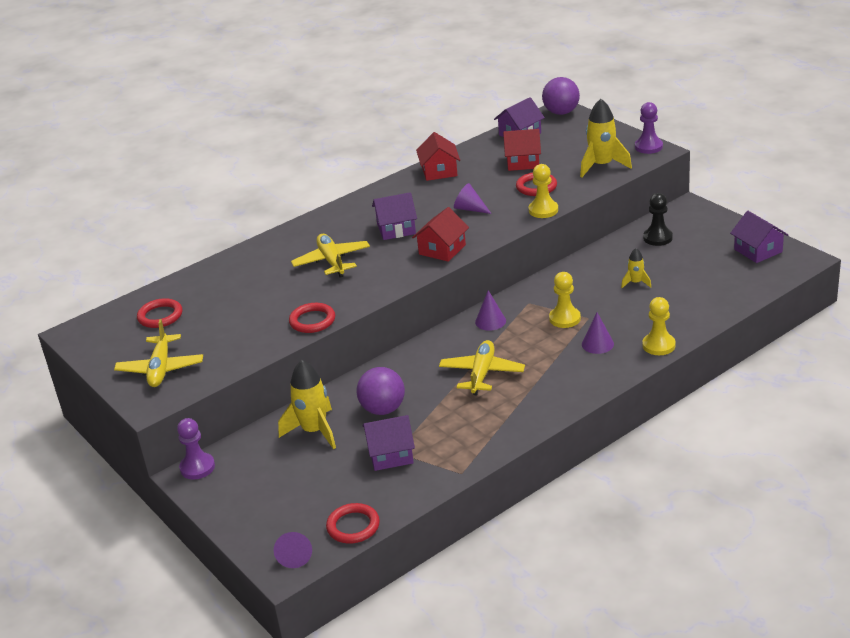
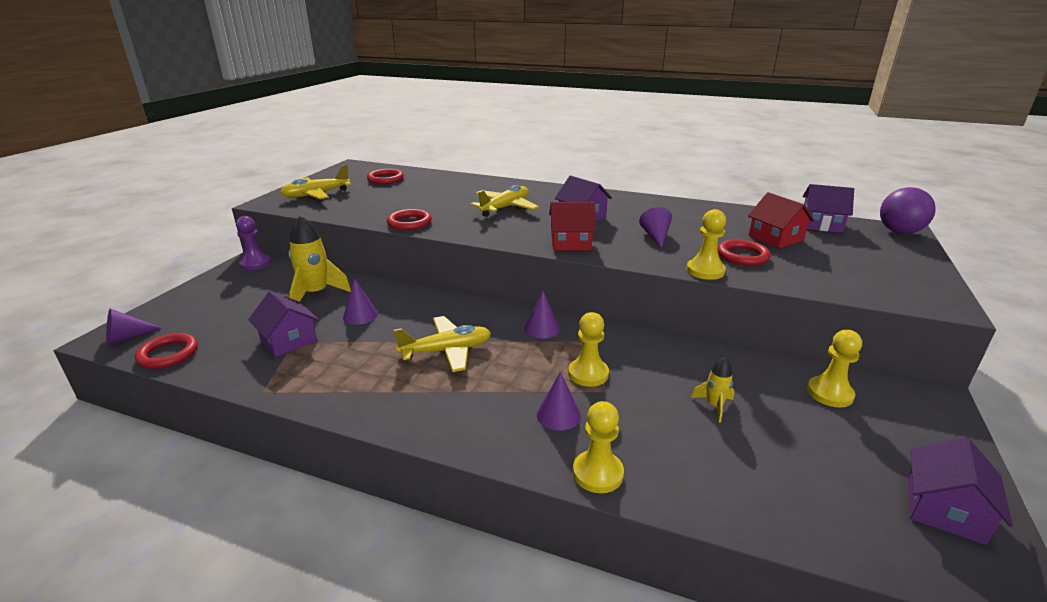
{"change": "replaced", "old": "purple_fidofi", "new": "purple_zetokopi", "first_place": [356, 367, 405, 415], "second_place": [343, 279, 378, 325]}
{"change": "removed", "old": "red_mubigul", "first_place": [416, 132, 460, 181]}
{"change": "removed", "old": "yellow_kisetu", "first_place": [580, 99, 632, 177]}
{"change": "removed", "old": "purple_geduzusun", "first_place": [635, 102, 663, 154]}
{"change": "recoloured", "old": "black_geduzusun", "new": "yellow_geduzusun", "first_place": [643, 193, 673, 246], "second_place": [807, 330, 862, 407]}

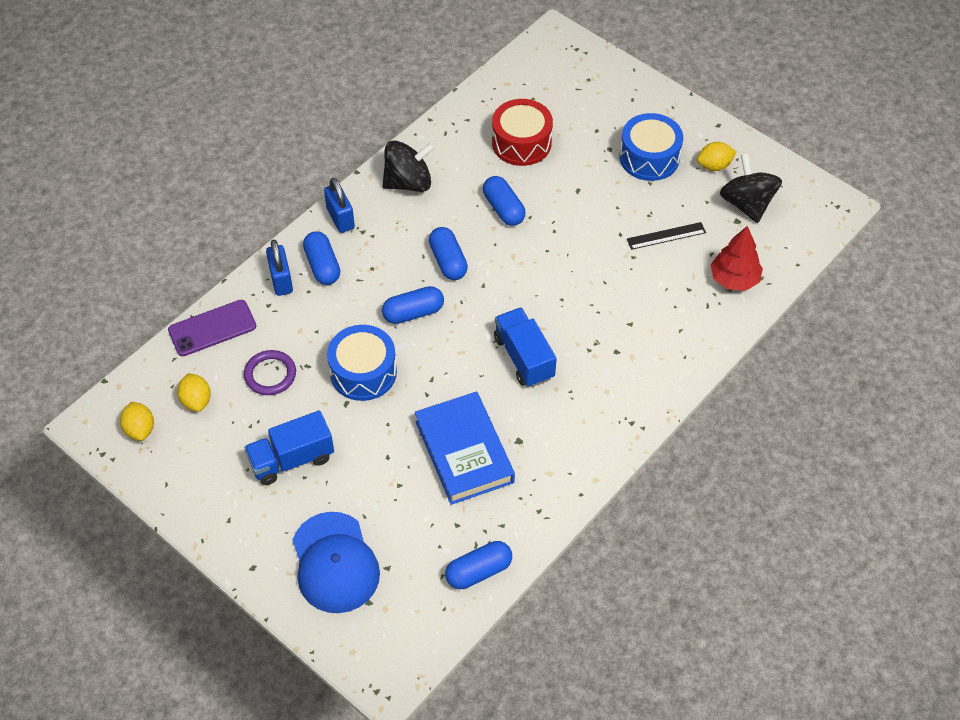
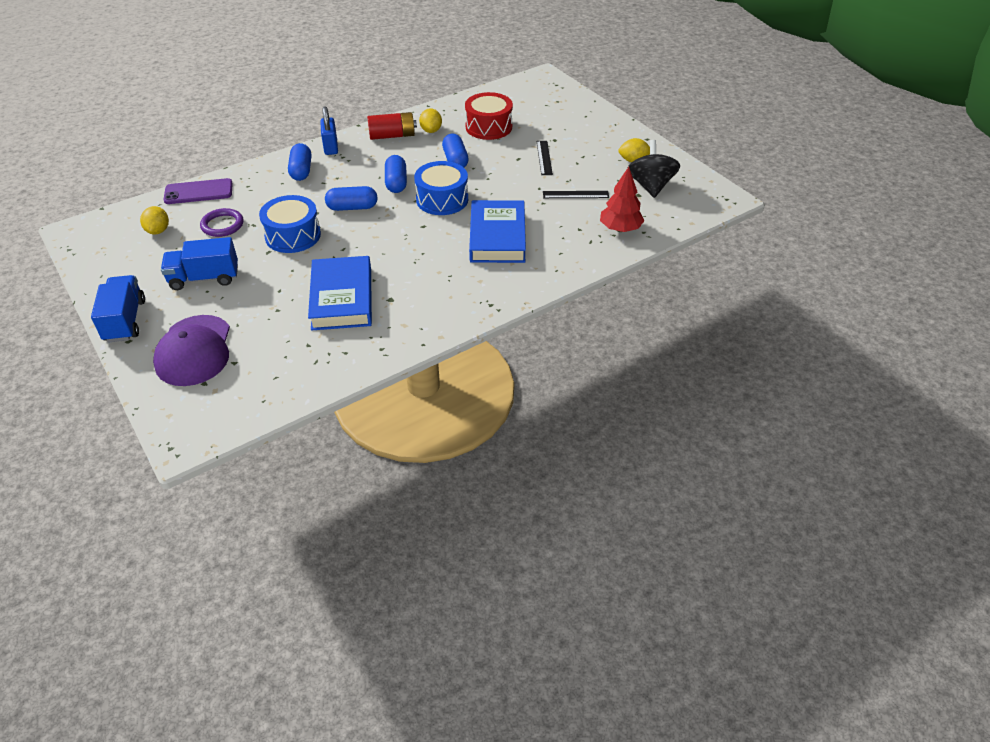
{"change": "moved", "old": "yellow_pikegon", "first_place": [120, 402, 154, 441], "second_place": [419, 108, 442, 133]}
{"change": "removed", "old": "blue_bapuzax", "first_place": [266, 239, 293, 296]}
{"change": "recoloured", "old": "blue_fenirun", "new": "purple_fenirun", "first_place": [293, 512, 380, 613], "second_place": [153, 315, 230, 386]}
{"change": "replaced", "old": "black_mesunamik", "new": "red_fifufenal", "first_place": [382, 140, 435, 192], "second_place": [367, 112, 417, 140]}
{"change": "removed", "old": "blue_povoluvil", "first_place": [445, 541, 512, 589]}
{"change": "moved", "old": "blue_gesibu", "first_place": [494, 307, 557, 387], "second_place": [91, 275, 145, 343]}
{"change": "moved", "old": "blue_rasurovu", "first_place": [620, 113, 683, 181], "second_place": [414, 161, 468, 215]}
{"change": "added", "new": "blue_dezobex", "second_place": [469, 200, 526, 263]}
{"change": "added", "new": "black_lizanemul", "second_place": [536, 141, 553, 175]}

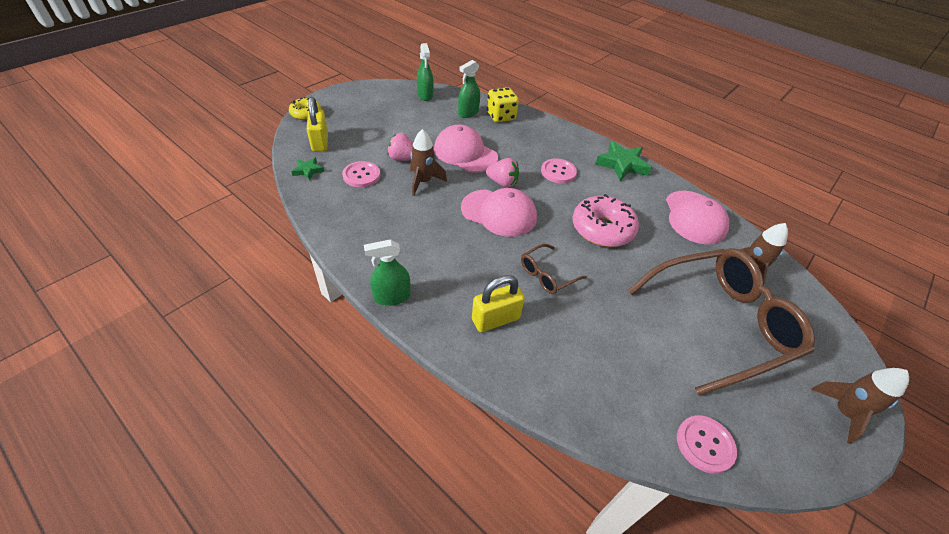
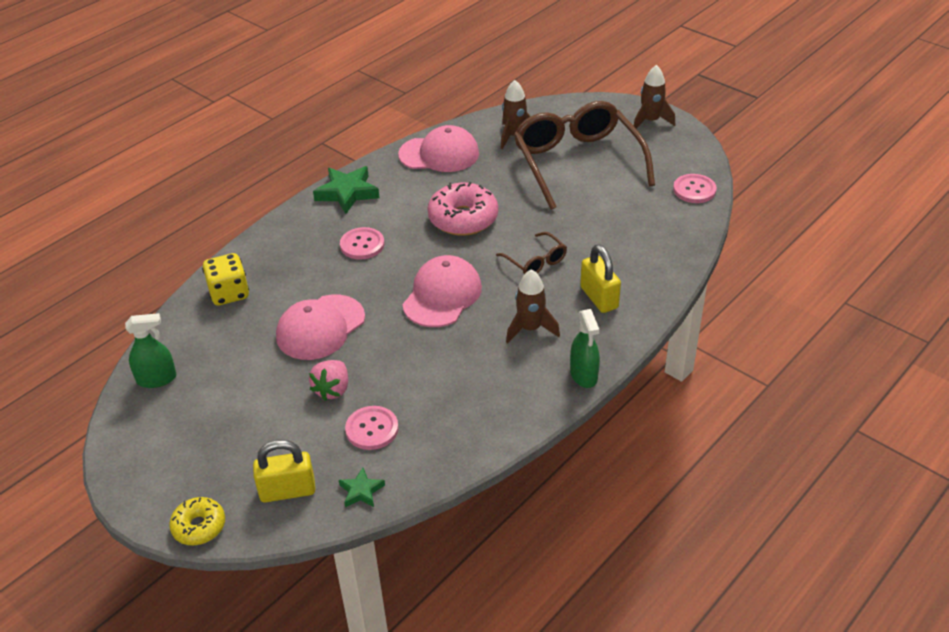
{"change": "moved", "old": "brown_kisetu", "first_place": [410, 129, 447, 196], "second_place": [506, 269, 560, 343]}
{"change": "removed", "old": "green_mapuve", "first_place": [458, 60, 480, 118]}
{"change": "removed", "old": "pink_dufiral", "first_place": [486, 158, 519, 188]}

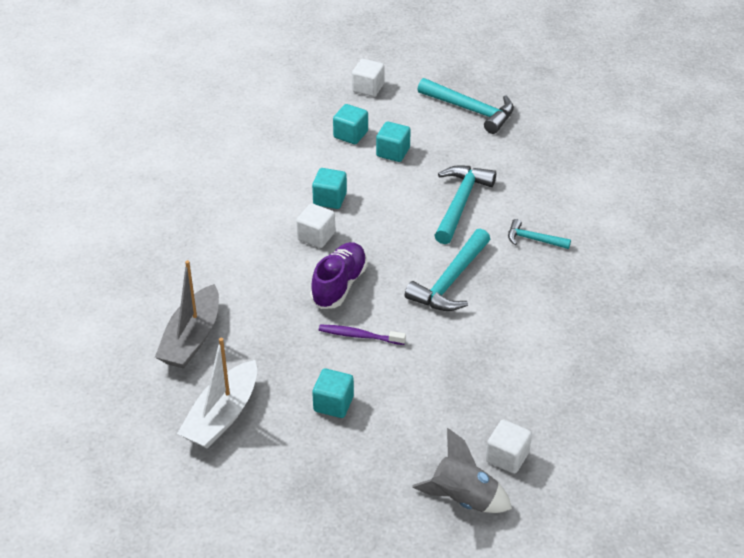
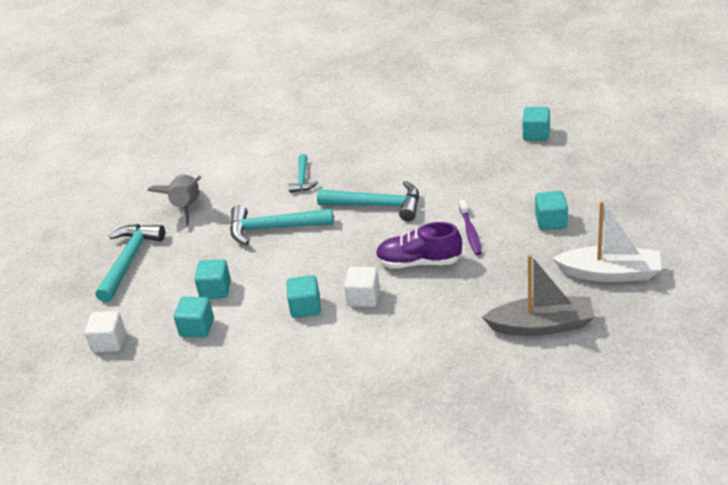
{"change": "moved", "old": "grey_kisetu", "first_place": [412, 428, 512, 513], "second_place": [147, 174, 201, 228]}
{"change": "recoloured", "old": "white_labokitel", "new": "turquoise_labokitel", "first_place": [486, 420, 532, 474], "second_place": [523, 107, 550, 141]}

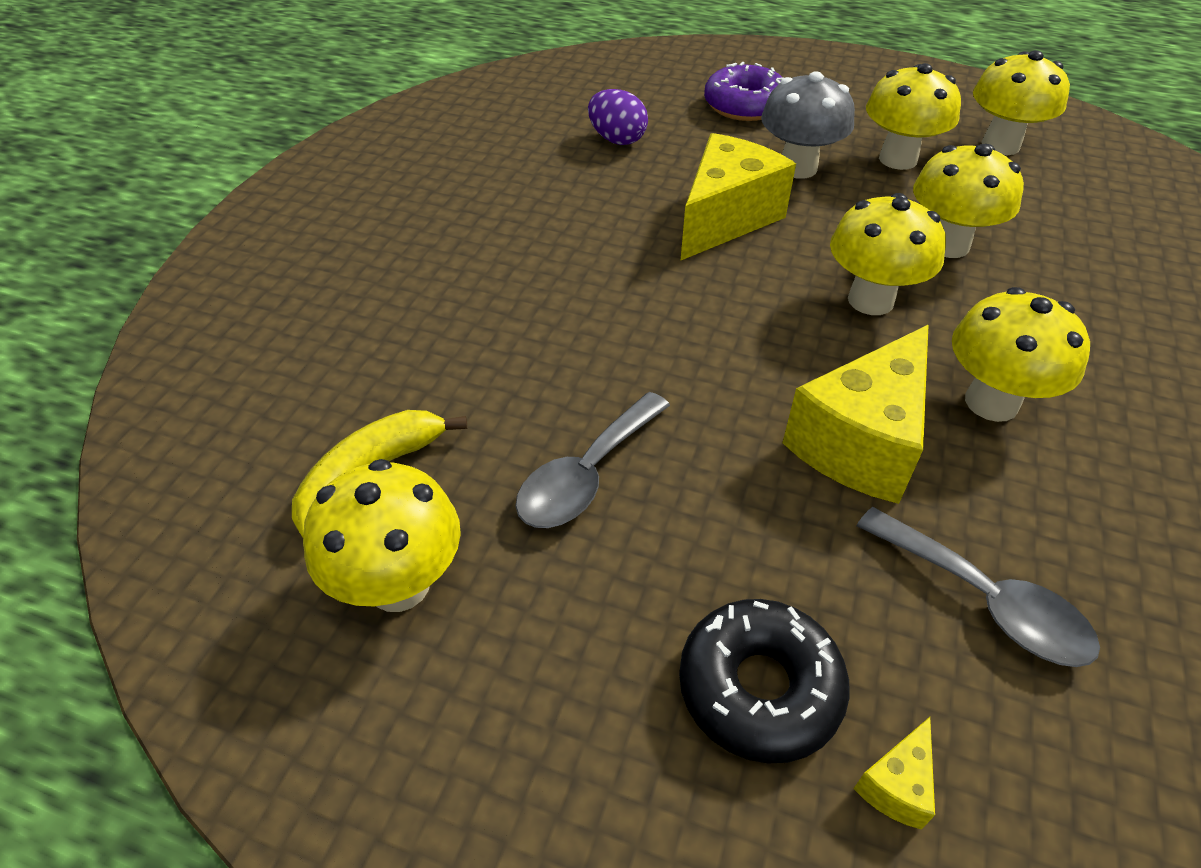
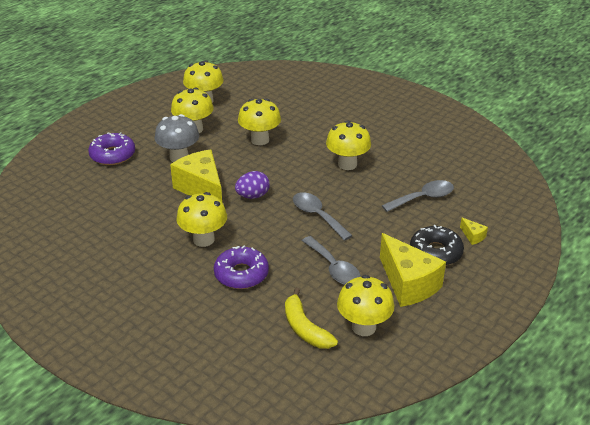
{"change": "moved", "old": "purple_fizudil", "first_place": [588, 89, 648, 145], "second_place": [235, 171, 270, 199]}
{"change": "moved", "old": "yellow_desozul", "first_place": [783, 325, 929, 504], "second_place": [380, 233, 446, 307]}
{"change": "moved", "old": "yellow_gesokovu", "first_place": [830, 193, 946, 315], "second_place": [176, 192, 227, 247]}
{"change": "added", "new": "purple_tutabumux", "second_place": [214, 245, 269, 289]}
{"change": "added", "new": "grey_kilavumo", "second_place": [293, 192, 353, 241]}

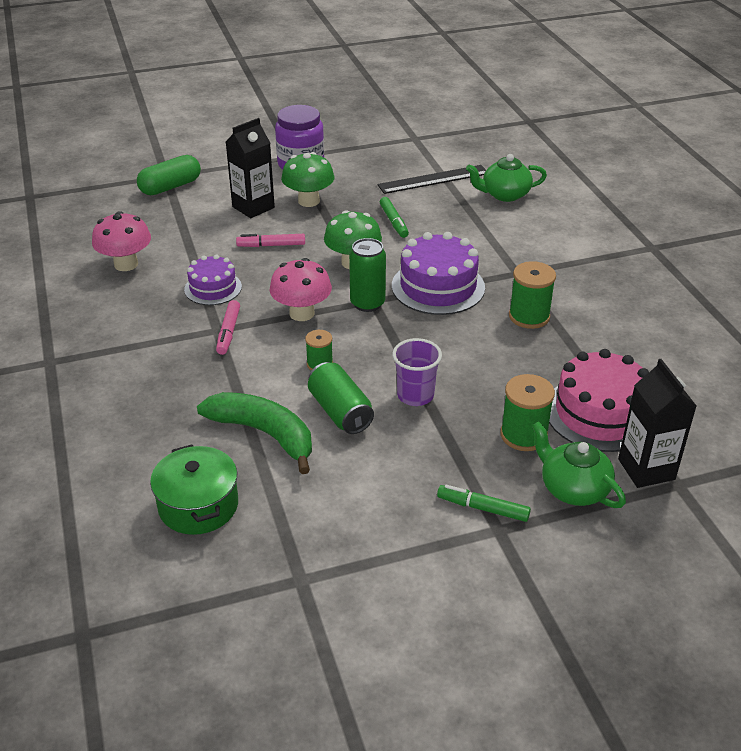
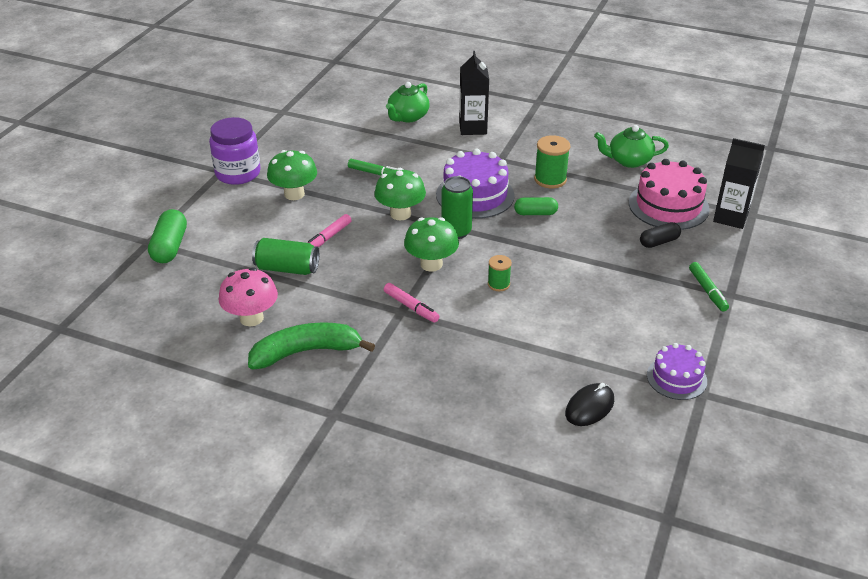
{"change": "replaced", "old": "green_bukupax", "new": "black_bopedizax", "first_place": [150, 445, 238, 535], "second_place": [565, 383, 614, 426]}
{"change": "moved", "old": "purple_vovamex", "first_place": [184, 254, 242, 305], "second_place": [647, 343, 707, 400]}
{"change": "moved", "old": "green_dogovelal", "first_place": [197, 392, 312, 474], "second_place": [248, 322, 375, 369]}
{"change": "moved", "old": "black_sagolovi", "first_place": [226, 118, 275, 218], "second_place": [459, 51, 489, 135]}
{"change": "recoloured", "old": "pink_gesokovu", "new": "green_gesokovu", "first_place": [270, 258, 332, 321], "second_place": [404, 217, 459, 272]}
{"change": "moved", "old": "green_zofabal", "first_place": [308, 362, 374, 434], "second_place": [252, 238, 319, 275]}
{"change": "removed", "old": "black_lizanemul", "first_place": [377, 165, 486, 194]}
{"change": "removed", "old": "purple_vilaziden", "first_place": [392, 338, 442, 406]}
{"change": "turned", "old": "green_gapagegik", "first_place": [437, 485, 531, 522], "second_place": [689, 262, 729, 311], "degrees": -75}
{"change": "replaced", "old": "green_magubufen", "new": "black_povoluvil", "first_place": [500, 374, 555, 451], "second_place": [640, 222, 681, 248]}
{"change": "moved", "old": "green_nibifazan", "first_place": [532, 421, 626, 508], "second_place": [594, 125, 669, 168]}
{"change": "added", "new": "green_povoluvil", "second_place": [514, 197, 558, 215]}

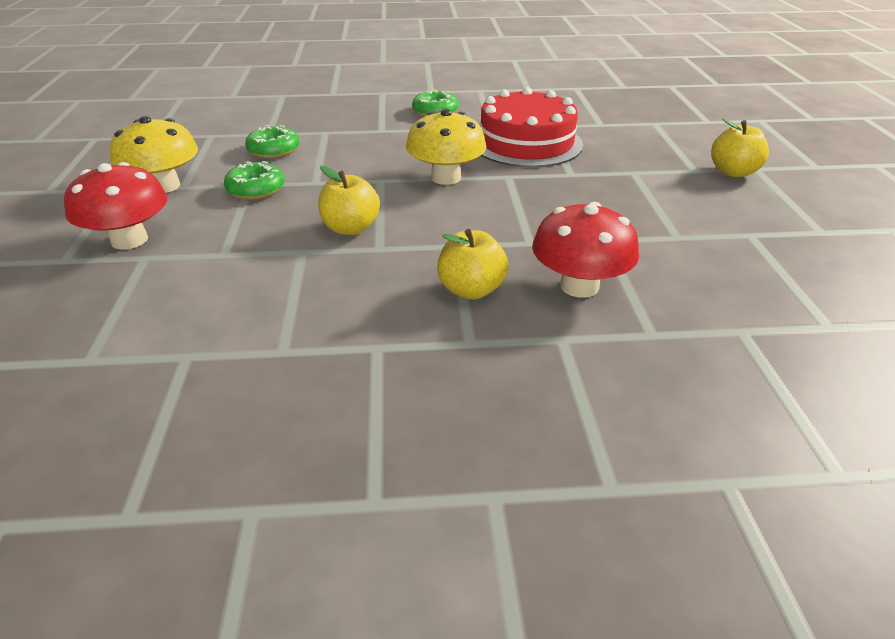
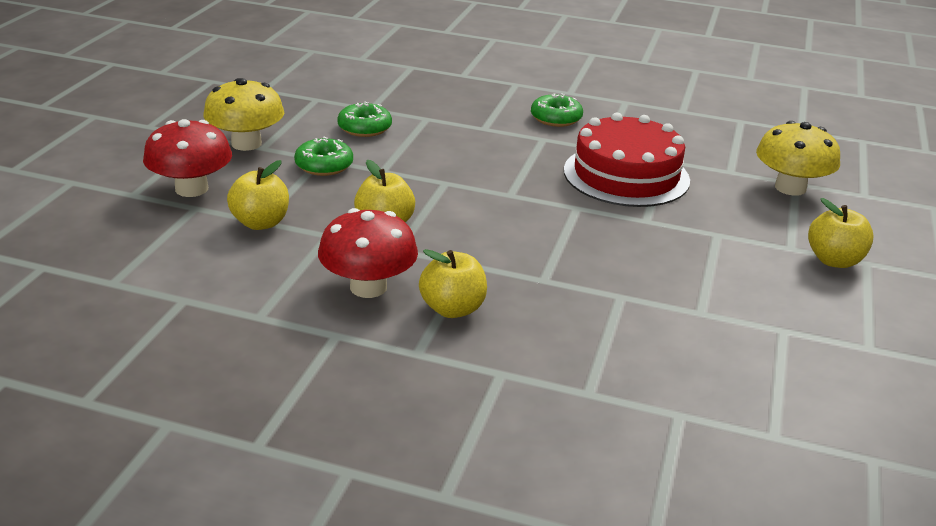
{"change": "moved", "old": "yellow_gesokovu", "first_place": [406, 109, 487, 185], "second_place": [756, 121, 840, 196]}
{"change": "moved", "old": "red_gesokovu", "first_place": [532, 202, 639, 298], "second_place": [318, 208, 418, 298]}
{"change": "added", "new": "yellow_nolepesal", "second_place": [227, 160, 289, 230]}

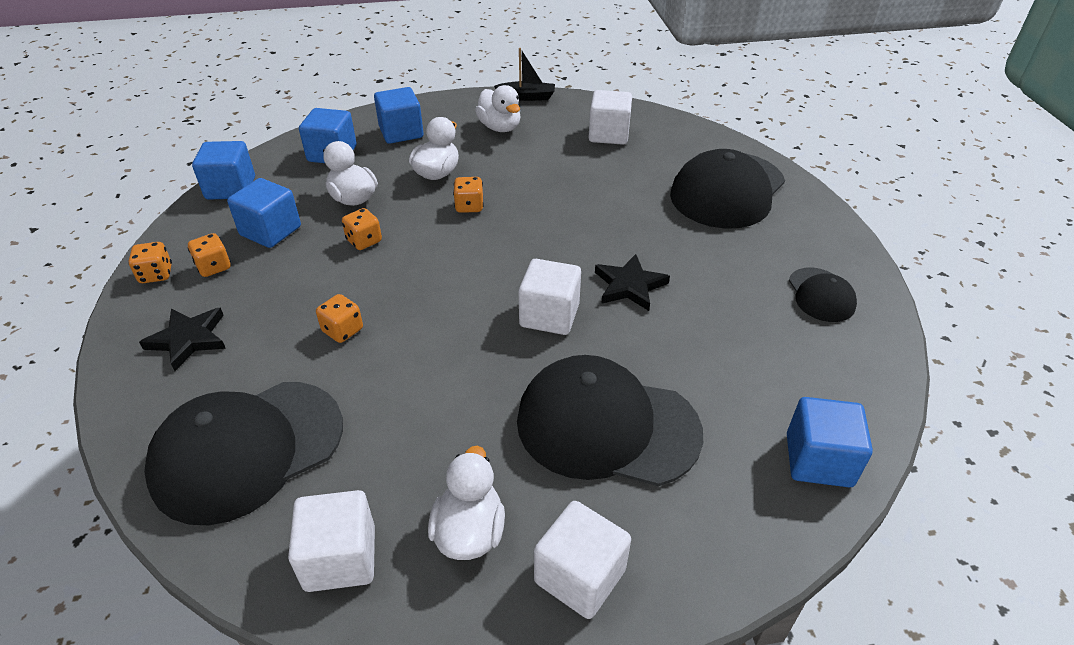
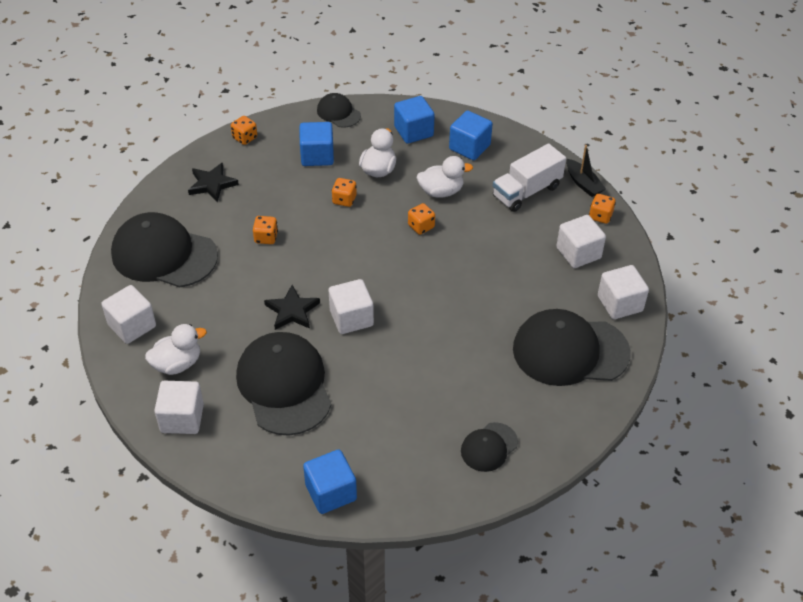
{"change": "moved", "old": "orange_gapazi", "first_place": [188, 233, 231, 277], "second_place": [589, 194, 616, 224]}
{"change": "replaced", "old": "blue_labokitel", "new": "black_fenirun", "first_place": [192, 141, 255, 200], "second_place": [317, 93, 361, 128]}
{"change": "replaced", "old": "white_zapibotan", "new": "white_gesibu", "first_place": [475, 85, 521, 132], "second_place": [493, 143, 566, 212]}
{"change": "moved", "old": "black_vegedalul", "first_place": [595, 254, 670, 311], "second_place": [264, 285, 320, 330]}
{"change": "added", "new": "white_labokitel", "second_place": [598, 265, 649, 319]}

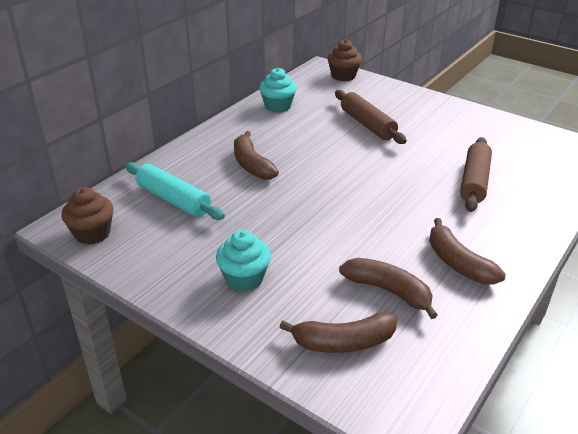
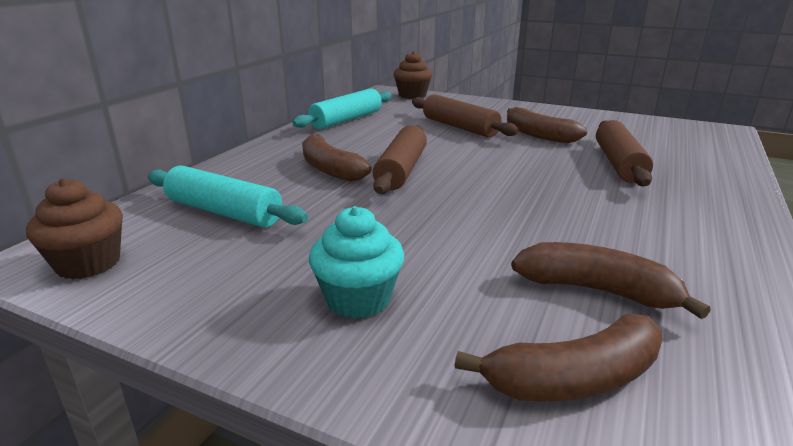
{"change": "replaced", "old": "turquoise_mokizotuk", "new": "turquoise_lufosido", "first_place": [259, 68, 297, 113], "second_place": [292, 88, 392, 129]}
{"change": "moved", "old": "brown_dogovelal", "first_place": [429, 218, 506, 285], "second_place": [507, 107, 587, 143]}
{"change": "added", "new": "brown_lufosido", "second_place": [373, 125, 427, 194]}

